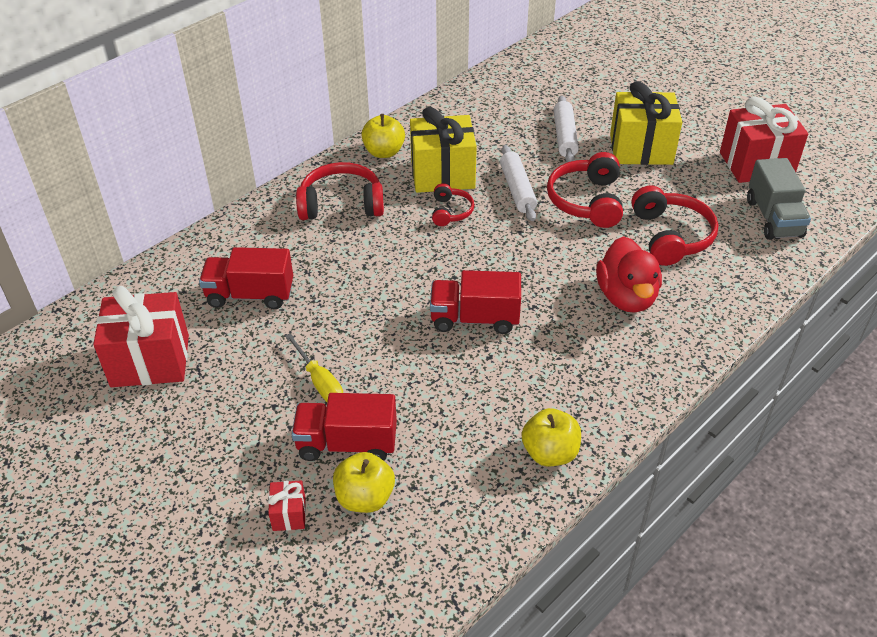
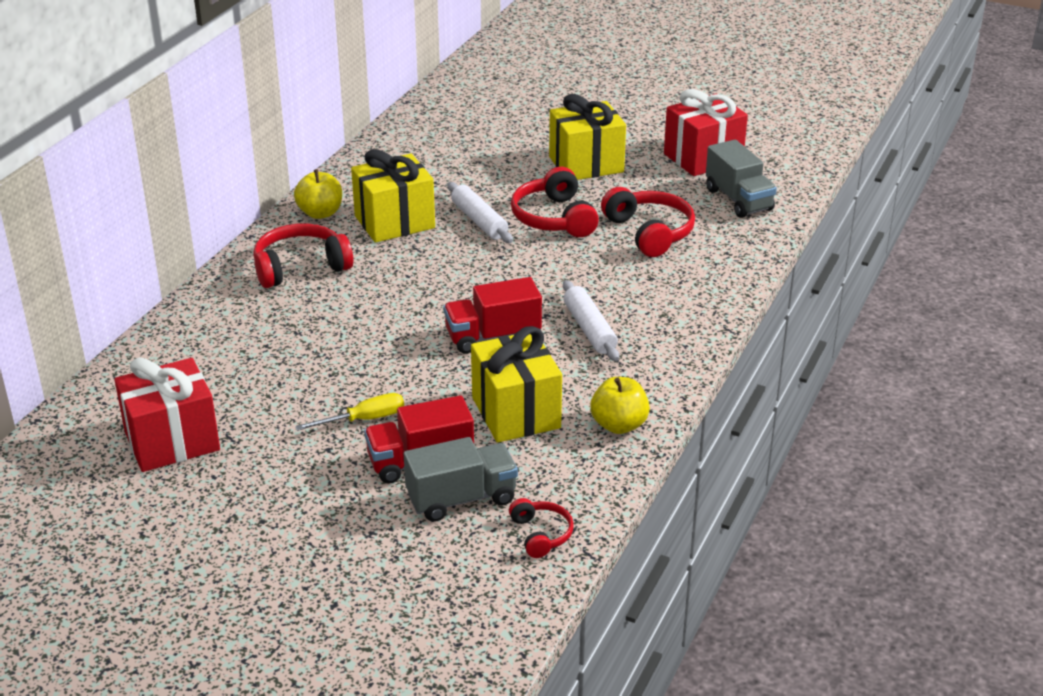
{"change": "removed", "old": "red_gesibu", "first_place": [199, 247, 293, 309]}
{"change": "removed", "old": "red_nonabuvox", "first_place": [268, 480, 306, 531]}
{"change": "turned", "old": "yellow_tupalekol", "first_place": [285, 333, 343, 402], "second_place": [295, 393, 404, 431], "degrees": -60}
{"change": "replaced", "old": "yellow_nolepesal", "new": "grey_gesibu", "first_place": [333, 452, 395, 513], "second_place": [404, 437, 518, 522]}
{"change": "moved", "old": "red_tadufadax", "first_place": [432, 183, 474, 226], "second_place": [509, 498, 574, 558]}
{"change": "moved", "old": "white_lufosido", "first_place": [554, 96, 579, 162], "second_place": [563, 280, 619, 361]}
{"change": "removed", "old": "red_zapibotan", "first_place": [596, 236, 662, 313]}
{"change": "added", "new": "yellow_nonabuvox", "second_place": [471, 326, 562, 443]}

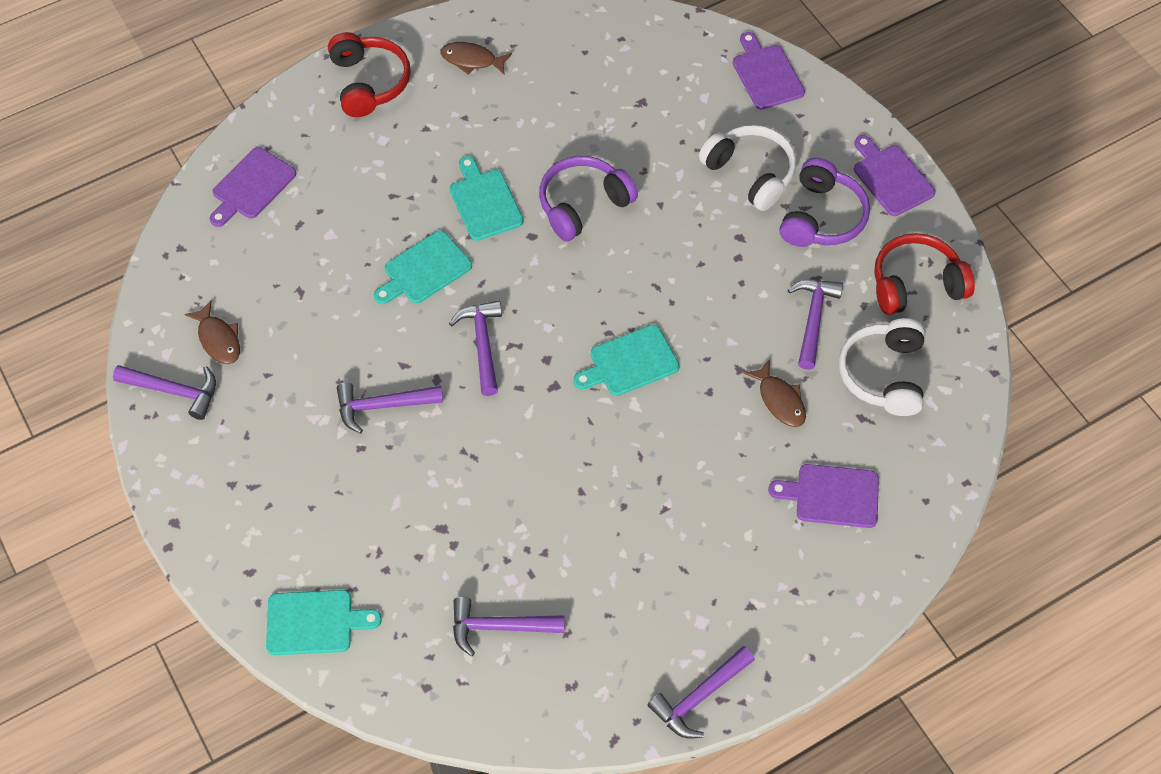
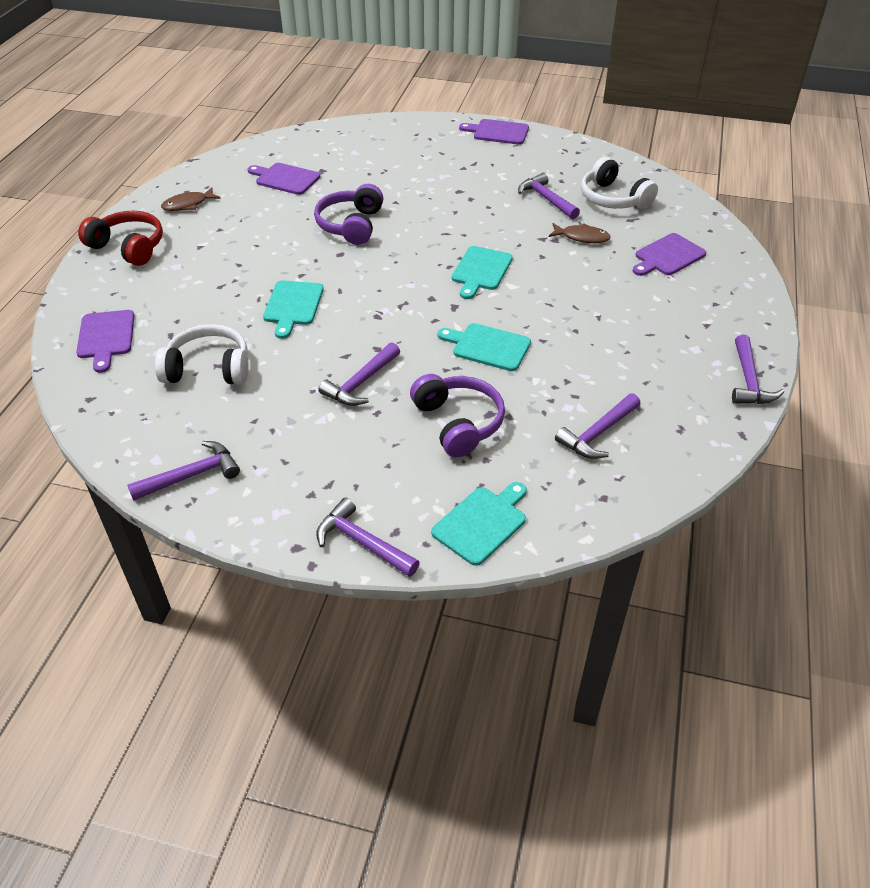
{"change": "removed", "old": "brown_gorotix", "first_place": [184, 300, 240, 364]}
{"change": "moved", "old": "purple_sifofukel", "first_place": [449, 301, 502, 396], "second_place": [316, 498, 420, 577]}
{"change": "moved", "old": "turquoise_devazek", "first_place": [450, 156, 523, 241], "second_place": [437, 323, 531, 371]}
{"change": "moved", "old": "white_tadufadax", "first_place": [699, 125, 797, 211], "second_place": [155, 324, 249, 385]}
{"change": "moved", "old": "purple_devazek", "first_place": [733, 32, 805, 110], "second_place": [247, 163, 320, 195]}
{"change": "moved", "old": "purple_tadufadax", "first_place": [779, 158, 870, 247], "second_place": [410, 374, 505, 457]}
{"change": "removed", "old": "red_tadufadax", "first_place": [874, 233, 975, 315]}

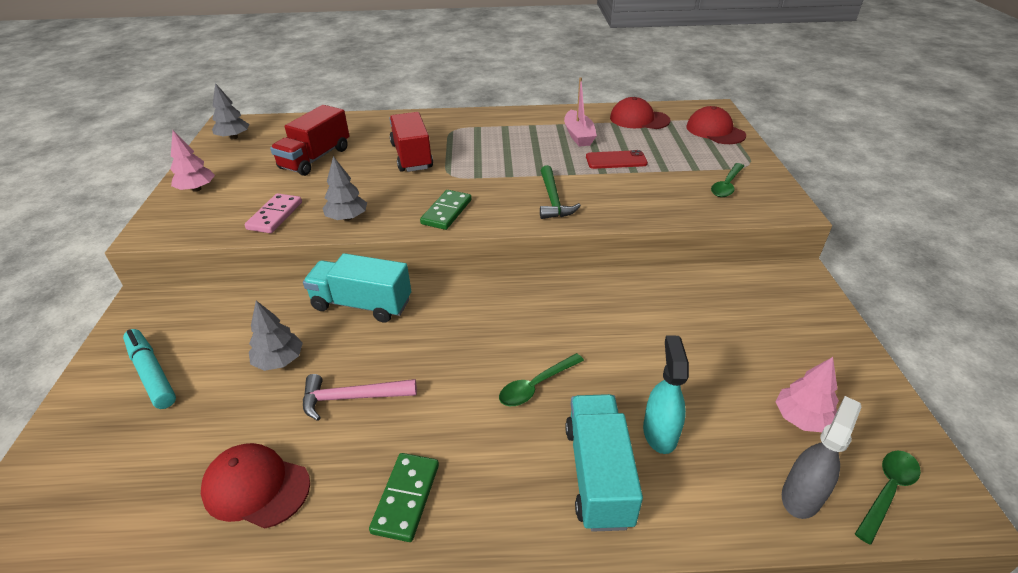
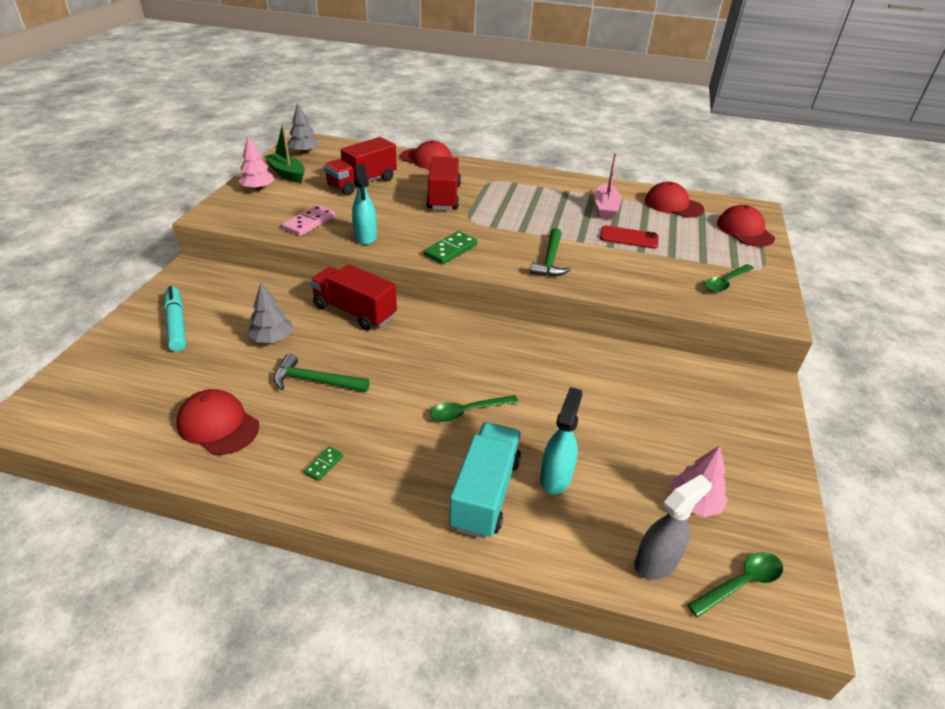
{"change": "recoloured", "old": "turquoise_gesibu", "new": "red_gesibu", "first_place": [303, 253, 411, 323], "second_place": [310, 264, 397, 331]}
{"change": "recoloured", "old": "pink_sifofukel", "new": "green_sifofukel", "first_place": [303, 374, 417, 421], "second_place": [274, 354, 370, 392]}
{"change": "replaced", "old": "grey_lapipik", "new": "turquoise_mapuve", "first_place": [322, 156, 367, 221], "second_place": [352, 164, 377, 245]}
{"change": "resized", "old": "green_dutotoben", "first_place": [369, 453, 439, 542], "second_place": [304, 447, 343, 481], "factor": 0.53}
{"change": "added", "new": "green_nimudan", "second_place": [264, 124, 305, 183]}
{"change": "added", "new": "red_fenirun", "second_place": [400, 140, 452, 169]}

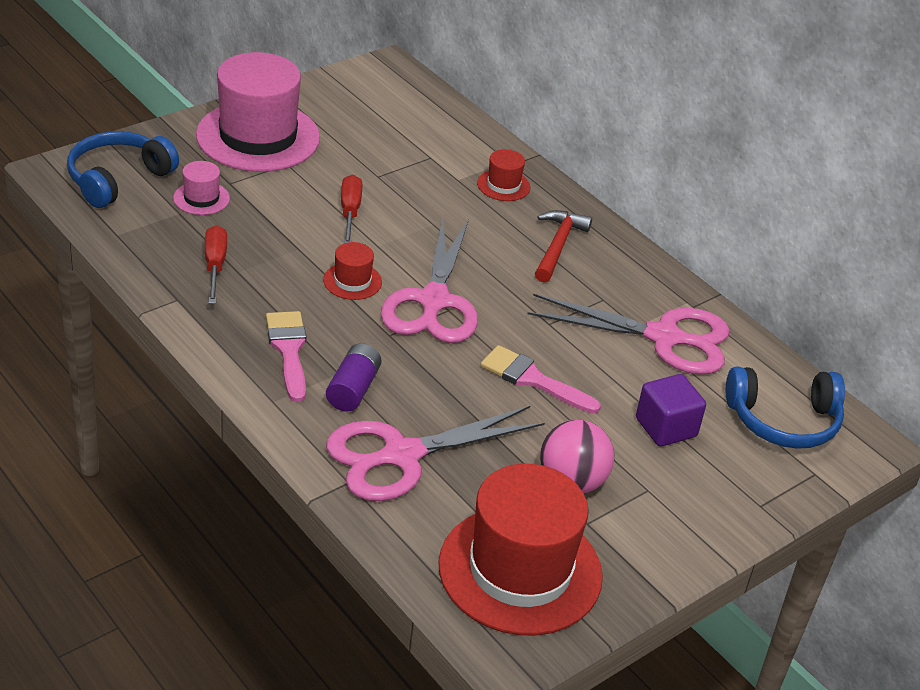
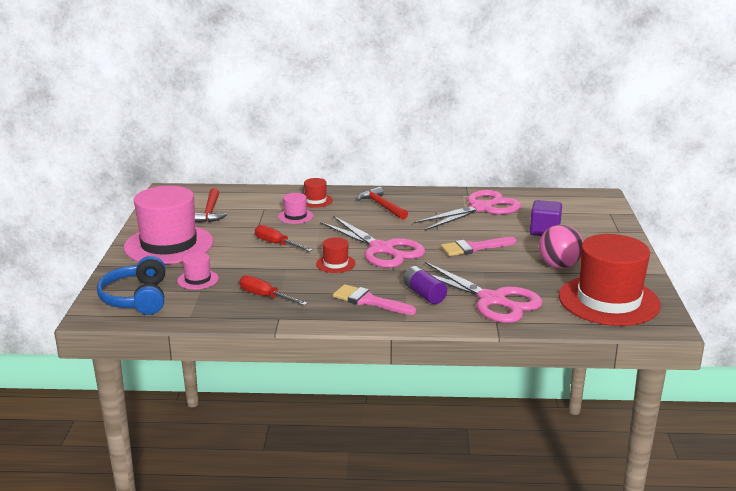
{"change": "turned", "old": "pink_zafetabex", "first_place": [326, 406, 545, 501], "second_place": [425, 262, 543, 323], "degrees": -60}
{"change": "removed", "old": "blue_tadufadax", "first_place": [726, 367, 845, 449]}
{"change": "added", "new": "red_sifofukel", "second_place": [195, 188, 227, 223]}
{"change": "added", "new": "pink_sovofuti", "second_place": [278, 193, 313, 224]}

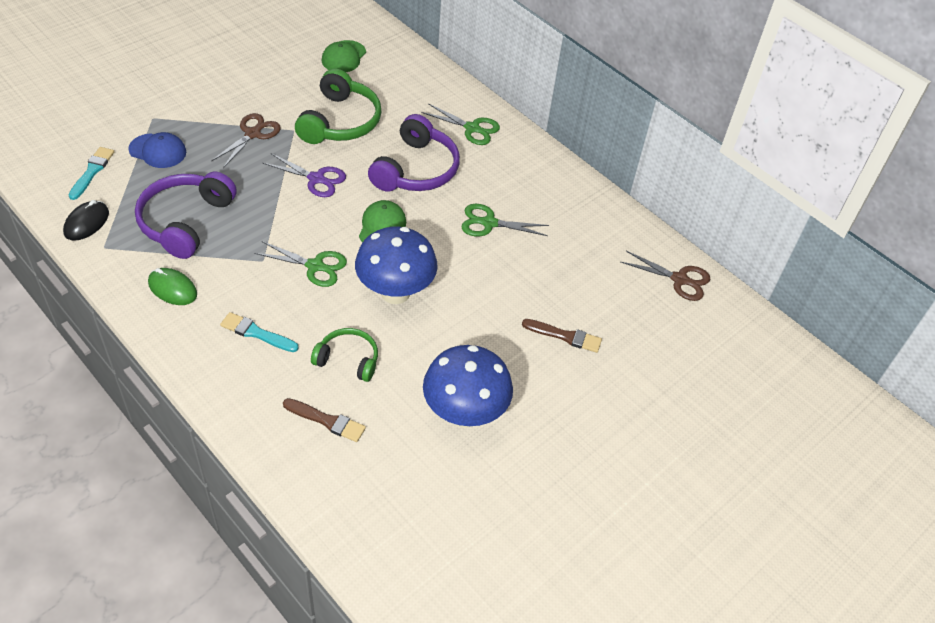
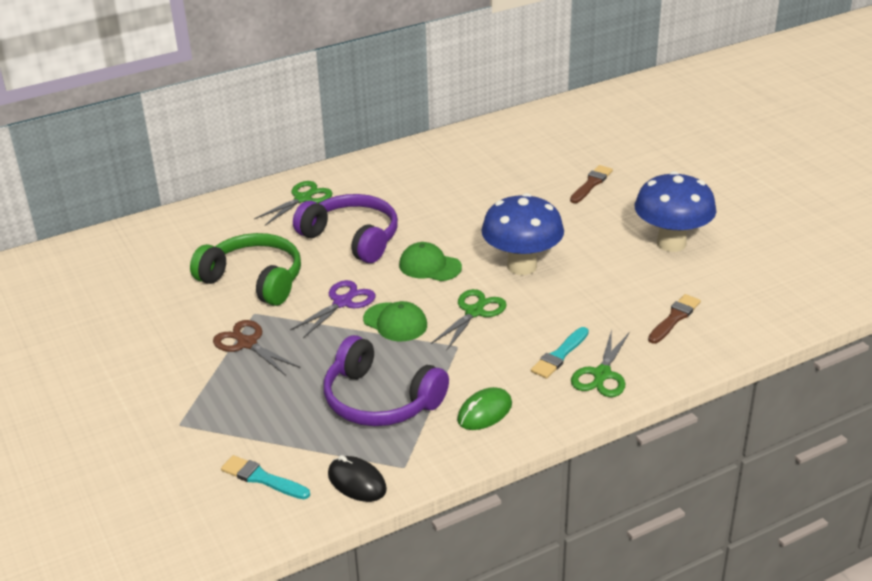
{"change": "removed", "old": "blue_fenirun", "first_place": [128, 132, 186, 168]}
{"change": "removed", "old": "green_tadufadax", "first_place": [311, 328, 378, 382]}
{"change": "moved", "old": "green_fenirun", "first_place": [322, 40, 366, 72], "second_place": [363, 301, 427, 341]}
{"change": "moved", "old": "green_zafetabex", "first_place": [461, 204, 549, 236], "second_place": [571, 330, 630, 397]}
{"change": "removed", "old": "brown_zafetabex", "first_place": [621, 251, 710, 301]}

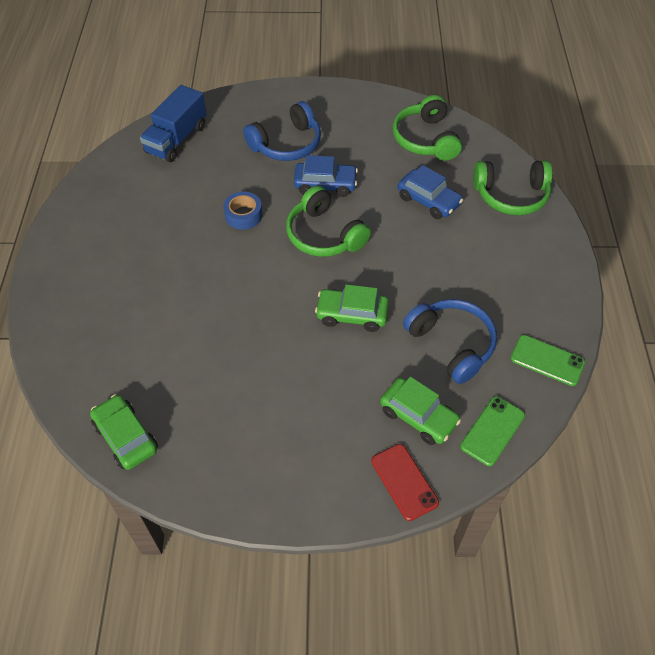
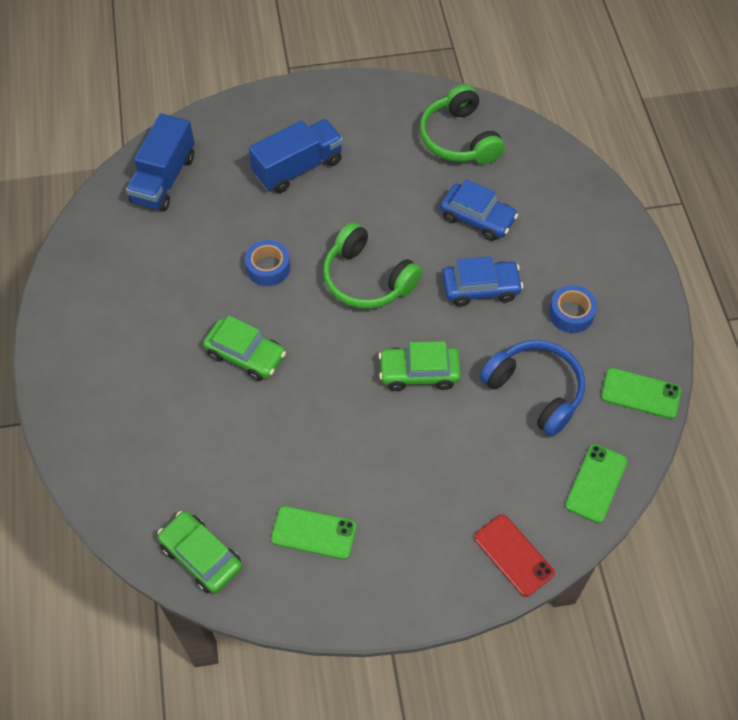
{"change": "replaced", "old": "blue_tadufadax", "new": "blue_gesibu", "first_place": [243, 101, 321, 161], "second_place": [248, 119, 343, 193]}
{"change": "moved", "old": "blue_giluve", "first_place": [294, 155, 358, 197], "second_place": [443, 256, 523, 307]}
{"change": "moved", "old": "green_giluve", "first_place": [380, 376, 461, 445], "second_place": [203, 316, 286, 381]}
{"change": "removed", "old": "green_tadufadax", "first_place": [473, 160, 552, 215]}
{"change": "added", "new": "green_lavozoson", "second_place": [271, 506, 357, 559]}
{"change": "added", "new": "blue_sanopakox", "second_place": [549, 285, 597, 333]}

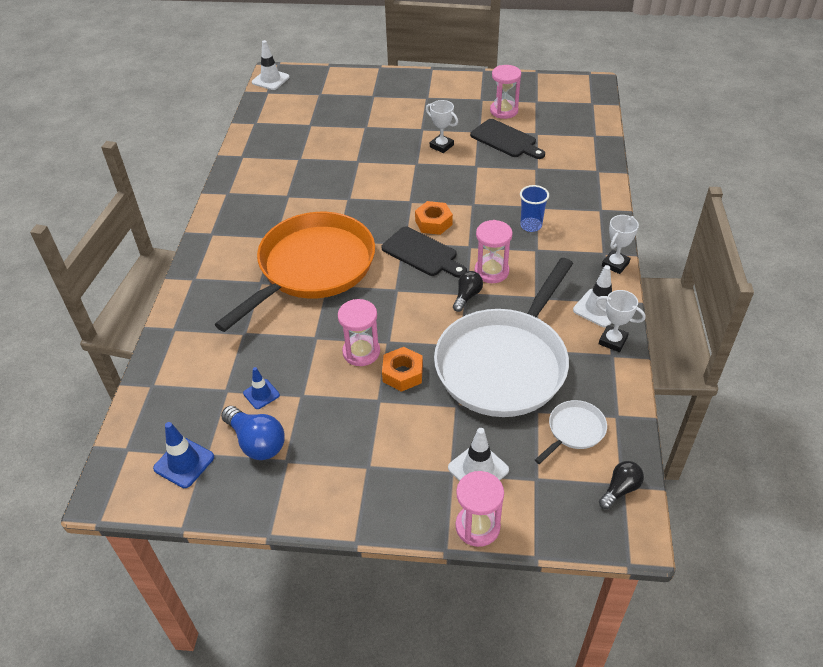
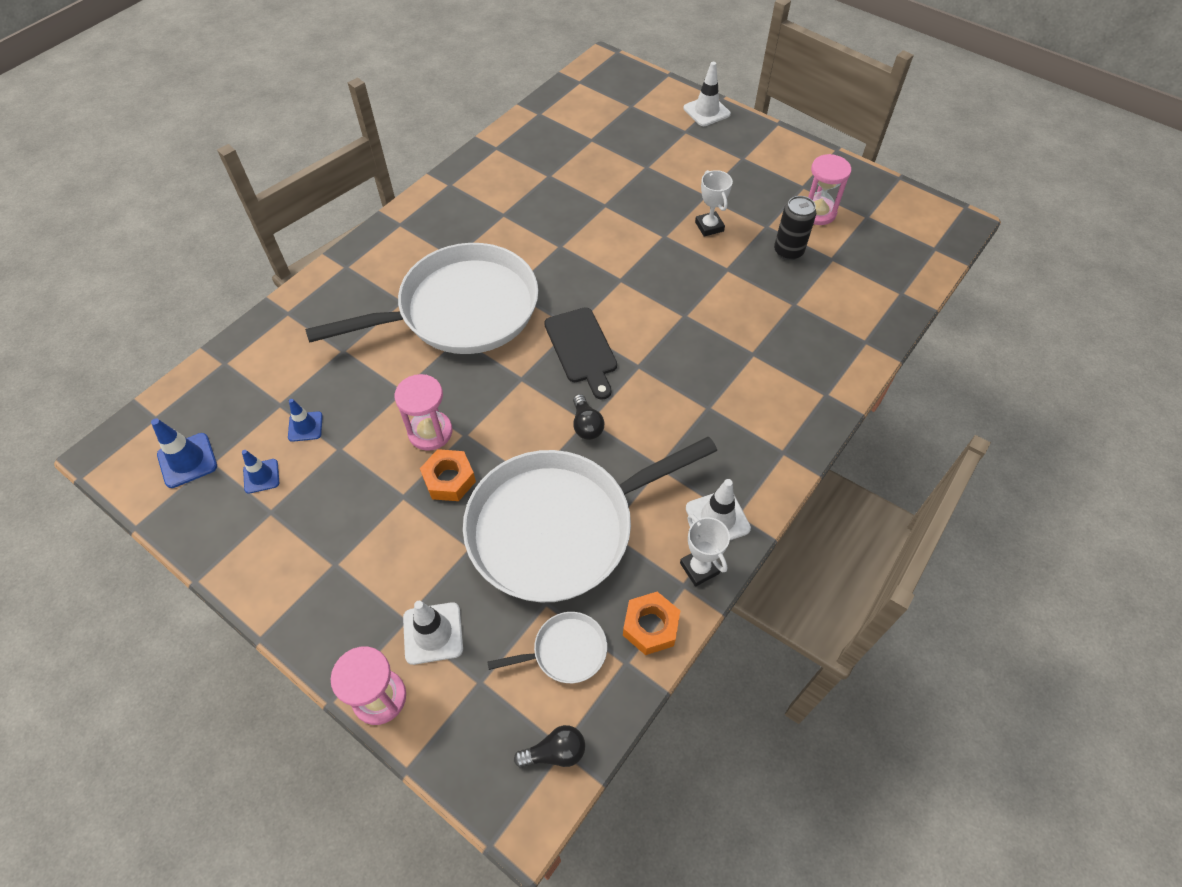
{"change": "recoloured", "old": "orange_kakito", "new": "white_kakito", "first_place": [214, 212, 375, 332], "second_place": [305, 243, 538, 354]}
{"change": "replaced", "old": "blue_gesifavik", "new": "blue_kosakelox", "first_place": [221, 406, 285, 460], "second_place": [242, 450, 279, 494]}
{"change": "moved", "old": "white_kosakelox", "first_place": [252, 40, 290, 90], "second_place": [683, 62, 731, 126]}
{"change": "moved", "old": "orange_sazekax", "first_place": [415, 201, 453, 235], "second_place": [623, 592, 680, 655]}
{"change": "turned", "old": "black_gesifavik", "first_place": [453, 271, 483, 312], "second_place": [573, 394, 605, 440], "degrees": 105}
{"change": "replaced", "old": "black_devazek", "new": "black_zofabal", "first_place": [470, 119, 545, 159], "second_place": [774, 196, 816, 260]}
{"change": "removed", "old": "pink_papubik", "first_place": [474, 220, 513, 283]}
{"change": "removed", "old": "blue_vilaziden", "first_place": [520, 185, 549, 232]}
{"change": "removed", "old": "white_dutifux", "first_place": [602, 215, 639, 274]}

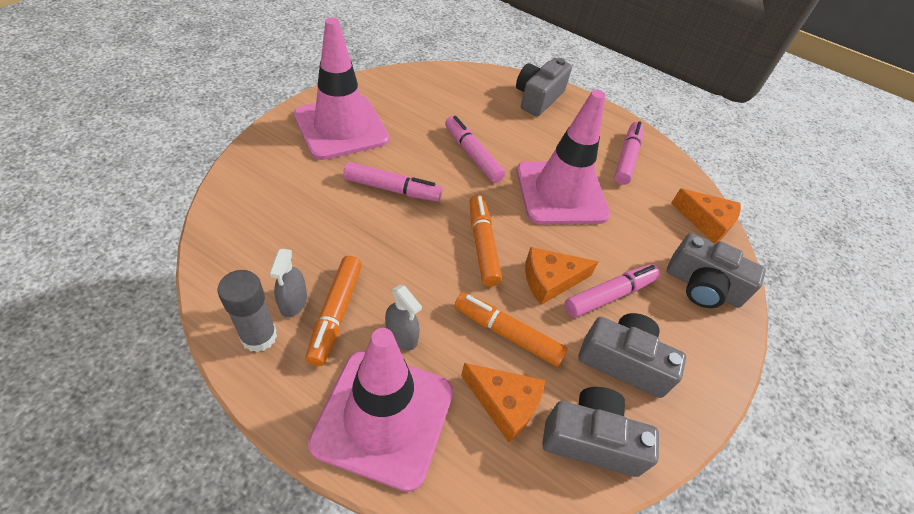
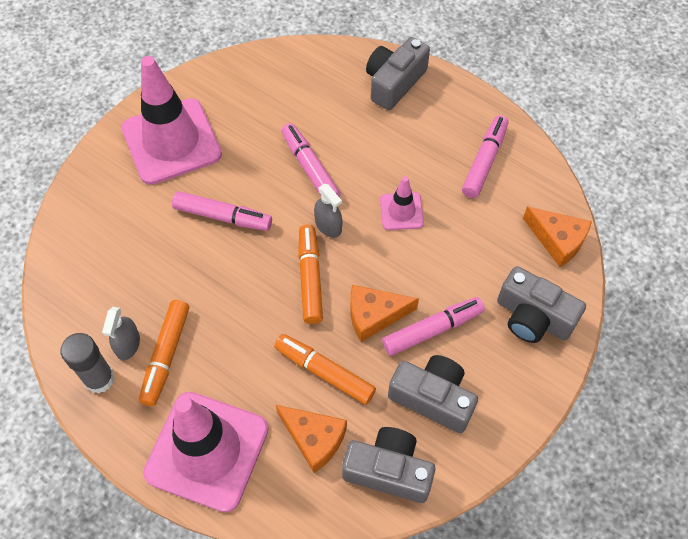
{"change": "moved", "old": "grey_mapuve", "first_place": [385, 285, 422, 351], "second_place": [314, 184, 342, 238]}
{"change": "resized", "old": "pink_kosakelox", "first_place": [517, 90, 610, 224], "second_place": [380, 176, 424, 230], "factor": 0.47}

